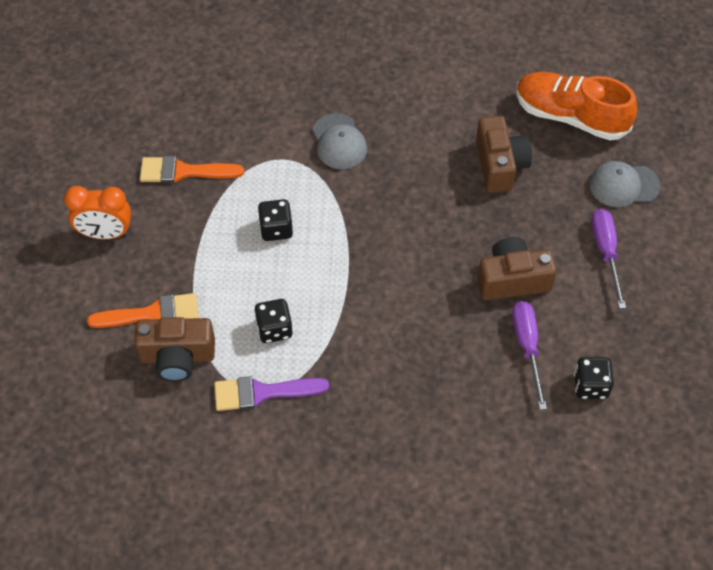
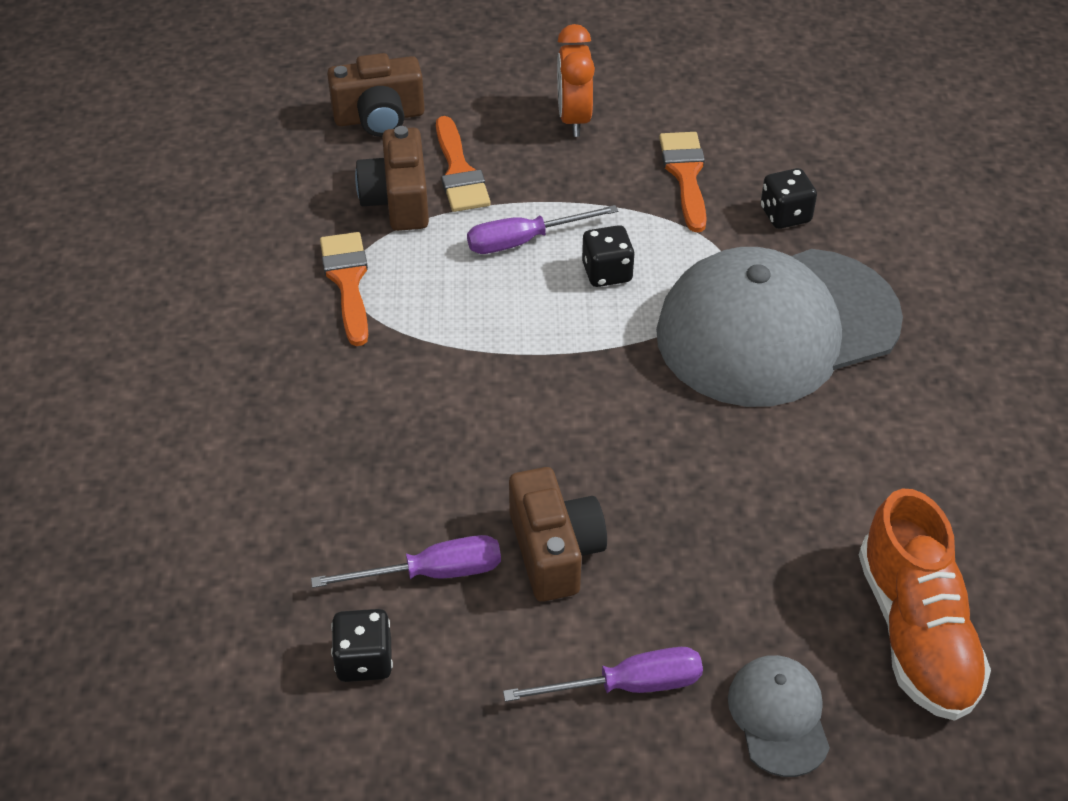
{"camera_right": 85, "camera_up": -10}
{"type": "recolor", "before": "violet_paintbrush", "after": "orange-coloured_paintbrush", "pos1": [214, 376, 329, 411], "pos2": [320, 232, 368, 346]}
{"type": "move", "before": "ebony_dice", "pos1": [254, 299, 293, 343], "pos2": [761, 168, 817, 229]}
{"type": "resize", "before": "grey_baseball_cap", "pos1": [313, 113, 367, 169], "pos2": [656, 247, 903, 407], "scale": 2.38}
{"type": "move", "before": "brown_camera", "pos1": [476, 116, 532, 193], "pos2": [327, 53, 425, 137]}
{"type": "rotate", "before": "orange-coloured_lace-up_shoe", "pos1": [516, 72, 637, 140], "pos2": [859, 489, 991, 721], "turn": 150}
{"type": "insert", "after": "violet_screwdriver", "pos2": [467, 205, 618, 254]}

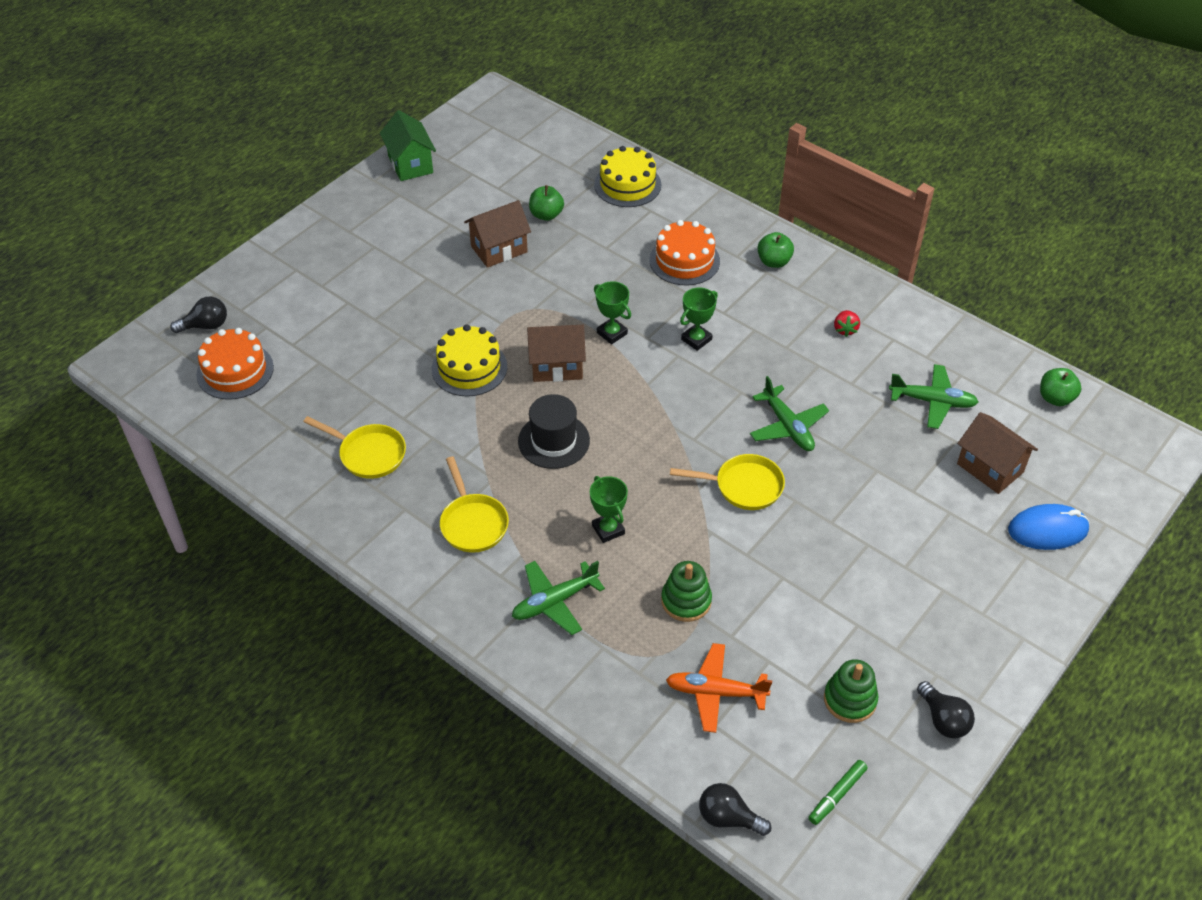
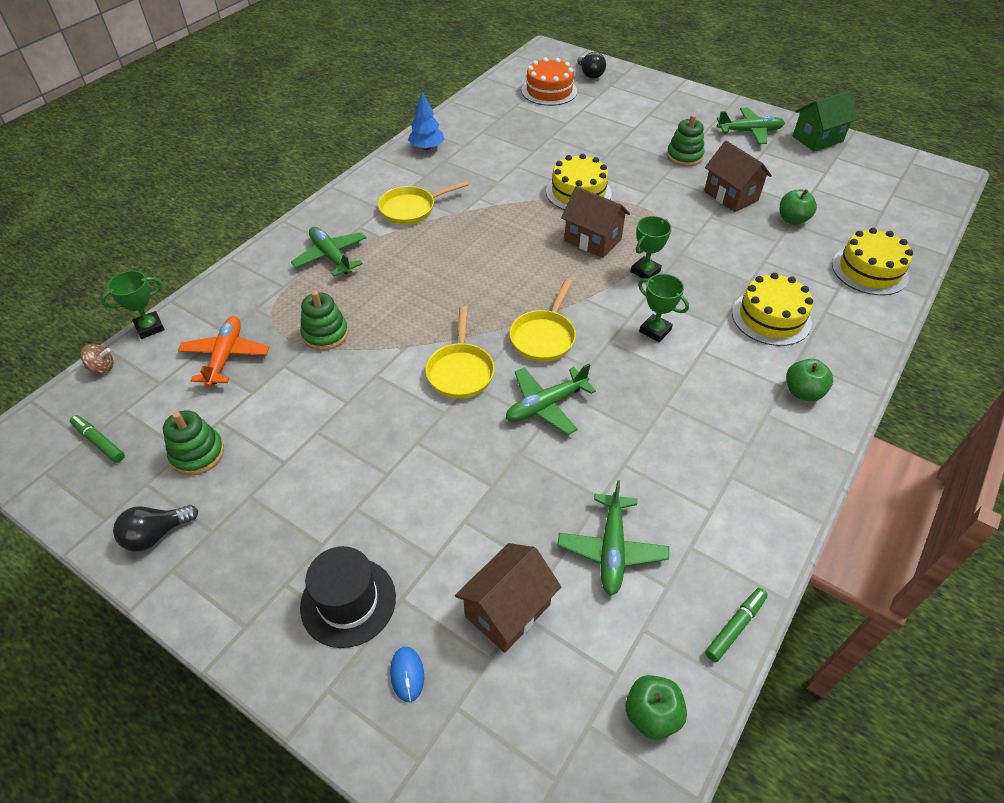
{"camera_right": 85, "camera_up": 0}
{"type": "move", "before": "bright_yellow_pan", "pos1": [303, 416, 406, 479], "pos2": [510, 279, 576, 362]}
{"type": "move", "before": "ebony_tall_hat", "pos1": [518, 394, 590, 469], "pos2": [300, 546, 396, 648]}
{"type": "rotate", "before": "brown_cottage", "pos1": [527, 325, 586, 382], "pos2": [561, 186, 630, 258], "turn": -45}
{"type": "move", "before": "leaf-green_prize_cup", "pos1": [590, 476, 628, 543], "pos2": [101, 271, 165, 339]}
{"type": "recolor", "before": "orange-coloured_cake", "after": "bright_yellow_cake", "pos1": [649, 220, 720, 286], "pos2": [732, 273, 813, 346]}
{"type": "replace", "before": "ebony_bulb", "after": "brown_spinning_top", "pos1": [699, 783, 771, 836], "pos2": [80, 344, 114, 373]}
{"type": "delete", "before": "scarlet_strawberry", "pos1": [834, 310, 860, 337]}
{"type": "resize", "before": "royal_blue_mouse", "pos1": [1008, 504, 1089, 550], "pos2": [390, 647, 424, 702], "scale": 0.51}
{"type": "insert", "after": "royal_blue_tree", "pos2": [408, 91, 444, 150]}
{"type": "insert", "after": "leaf-green_stacking_toy", "pos2": [667, 115, 704, 167]}
{"type": "insert", "after": "leaf-green_marker_pen", "pos2": [705, 588, 768, 662]}
{"type": "insert", "after": "leaf-green_aeroplane", "pos2": [717, 108, 785, 144]}

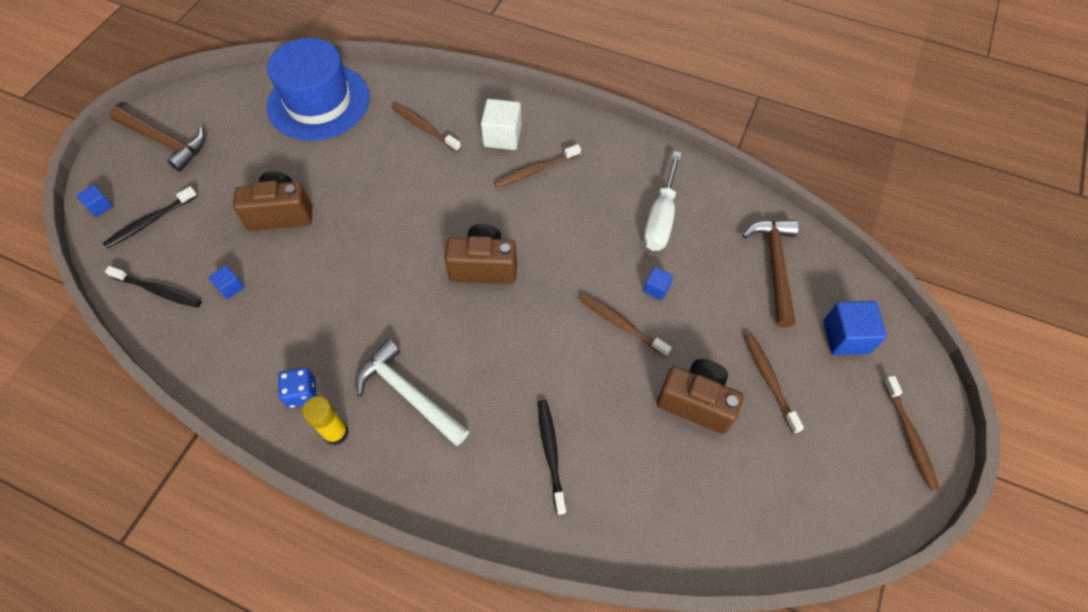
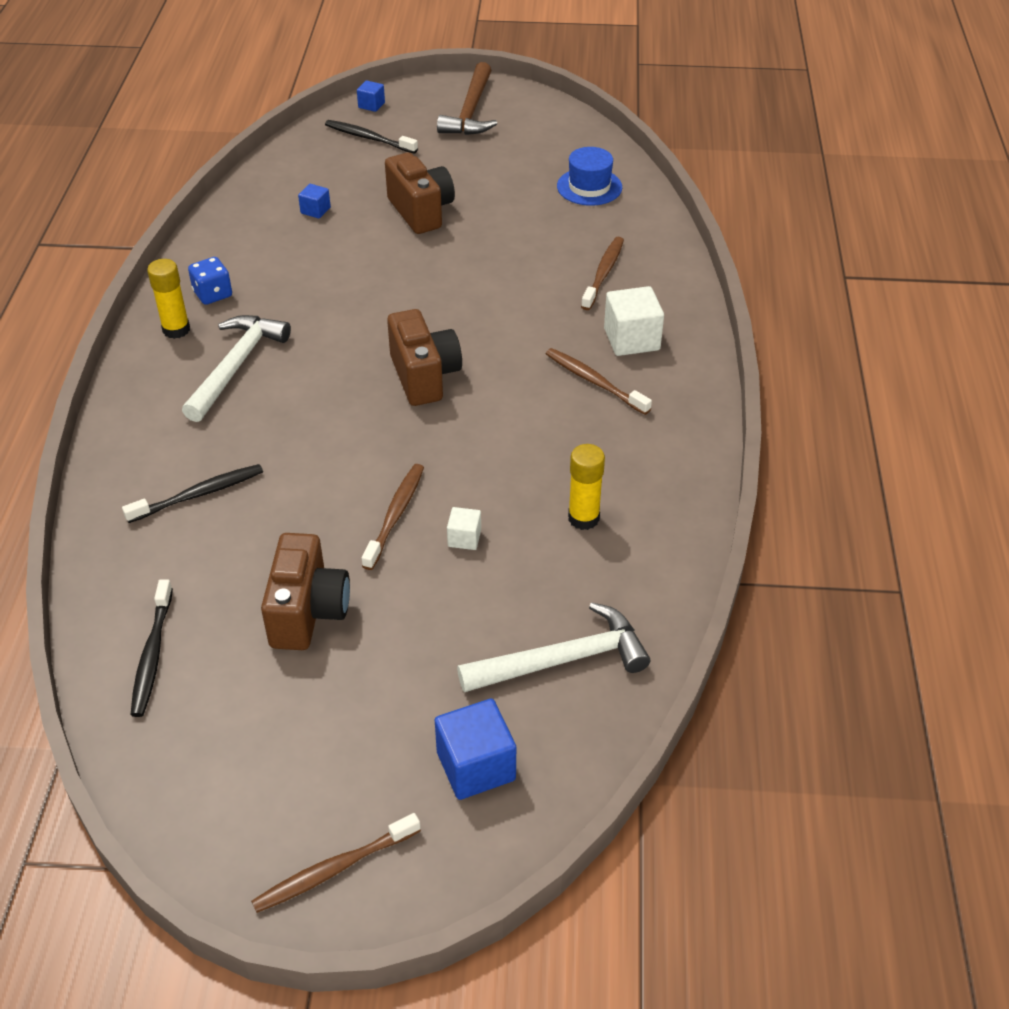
{"camera_right": 70, "camera_up": -15}
{"type": "move", "before": "ebony_tooth_brush", "pos1": [105, 266, 202, 308], "pos2": [130, 579, 173, 717]}
{"type": "resize", "before": "royal_blue_tall_hat", "pos1": [267, 38, 370, 141], "pos2": [557, 147, 622, 206], "scale": 0.51}
{"type": "replace", "before": "snow-white_screwdriver", "after": "bright_yellow_glue", "pos1": [644, 151, 682, 251], "pos2": [568, 444, 605, 530]}
{"type": "recolor", "before": "royal_blue_solid_cube", "after": "snow-white_solid_cube", "pos1": [644, 267, 673, 300], "pos2": [447, 507, 481, 550]}
{"type": "recolor", "before": "brown_hammer", "after": "snow-white_hammer", "pos1": [742, 220, 799, 327], "pos2": [457, 602, 650, 692]}
{"type": "delete", "before": "brown_tooth_brush", "pos1": [744, 332, 804, 434]}

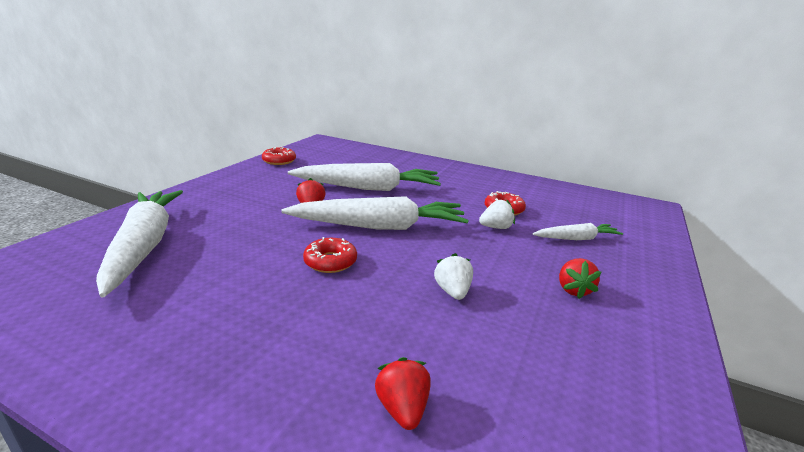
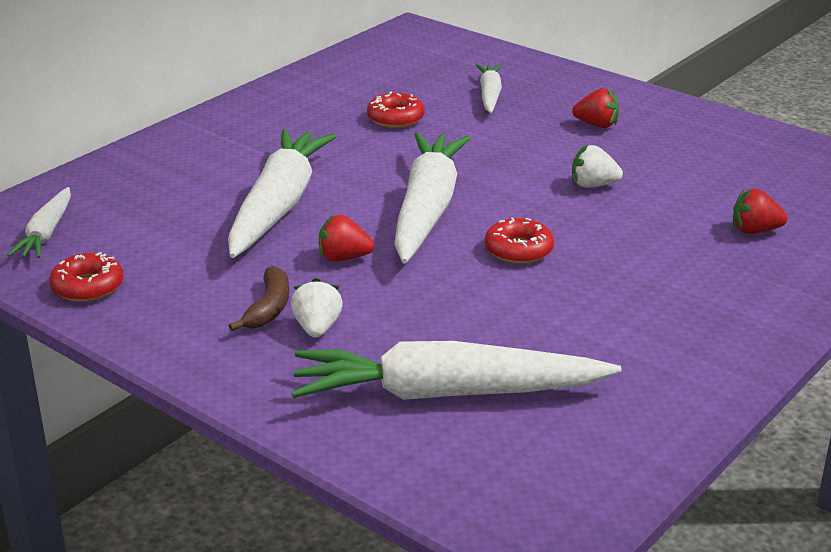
{"camera_right": -75, "camera_up": 5}
{"type": "move", "before": "snow-white_strawberry", "pos1": [479, 199, 515, 229], "pos2": [291, 278, 343, 338]}
{"type": "insert", "after": "snow-white_root_vegetable", "pos2": [7, 187, 71, 258]}
{"type": "insert", "after": "brown_toy_banana", "pos2": [229, 266, 289, 331]}

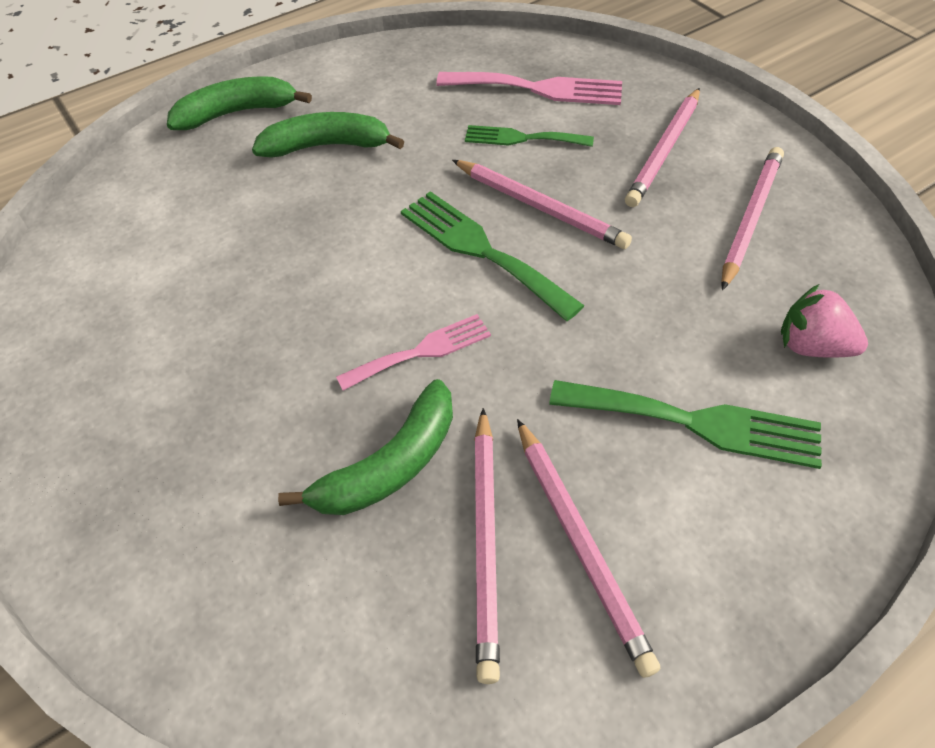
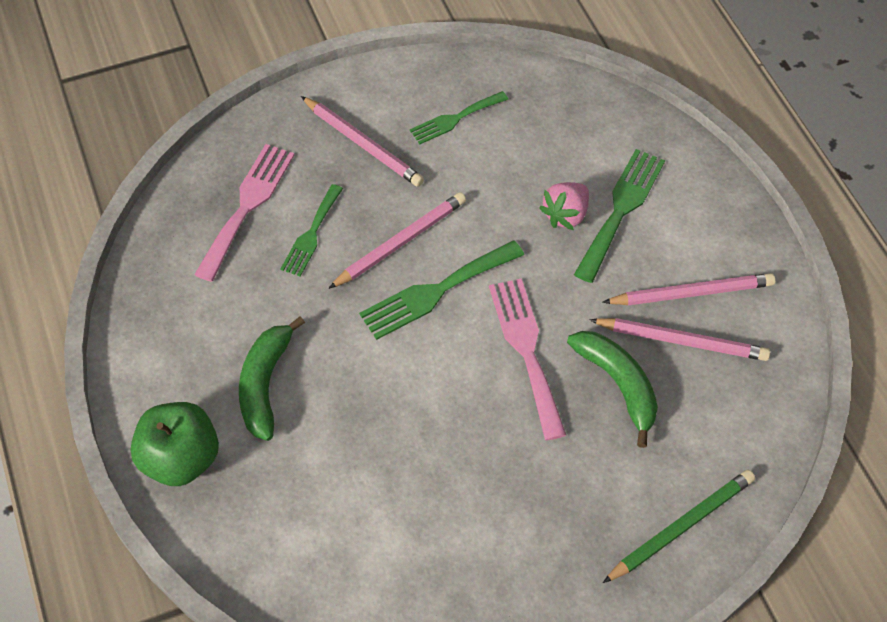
{"camera_right": -80, "camera_up": 5}
{"type": "replace", "before": "leaf-green_toy_banana", "after": "leaf-green_apple_fruit", "pos1": [167, 76, 312, 130], "pos2": [130, 402, 219, 486]}
{"type": "resize", "before": "pink_table_fork", "pos1": [336, 314, 491, 390], "pos2": [489, 278, 566, 440], "scale": 1.54}
{"type": "replace", "before": "pink_lead_pencil", "after": "leaf-green_table_fork", "pos1": [721, 147, 784, 291], "pos2": [410, 91, 508, 144]}
{"type": "move", "before": "pink_strawberry", "pos1": [781, 284, 868, 358], "pos2": [539, 182, 589, 230]}
{"type": "insert", "after": "leaf-green_lead_pencil", "pos2": [603, 470, 755, 583]}

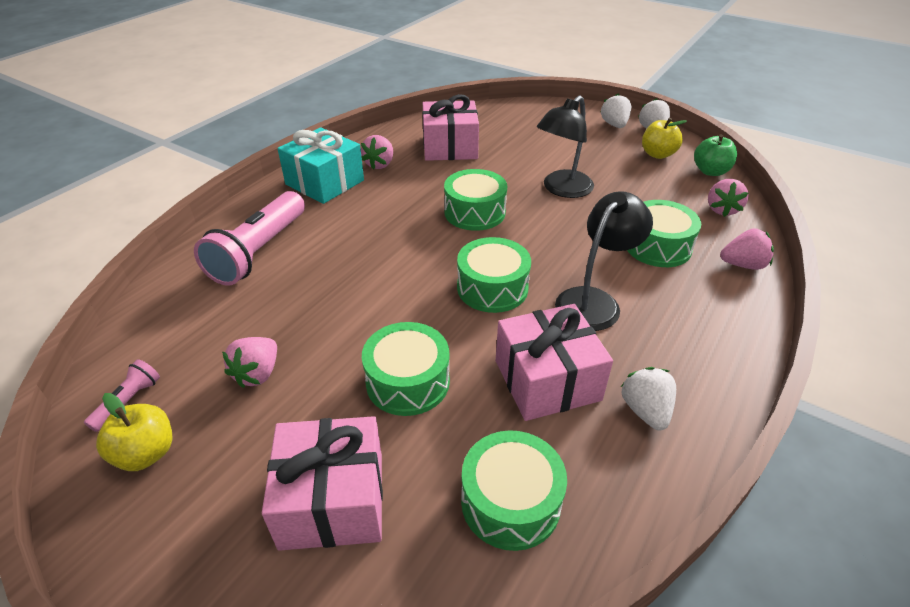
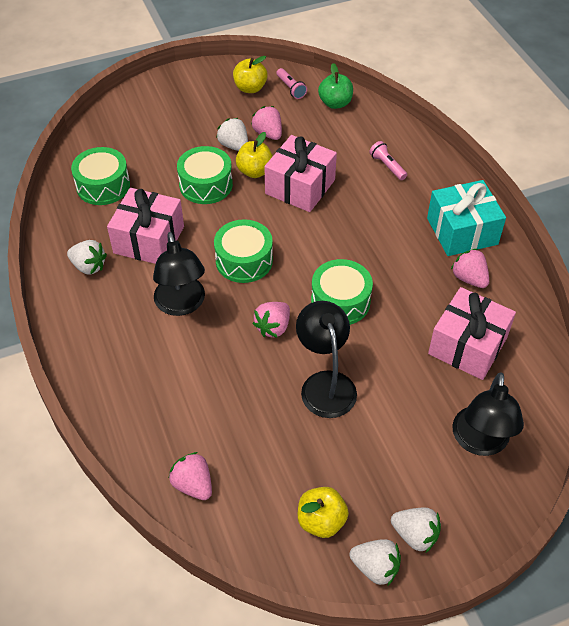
{"camera_right": 125, "camera_up": 10}
{"type": "resize", "before": "pink_flashlight", "pos1": [194, 191, 305, 286], "pos2": [369, 141, 407, 180], "scale": 0.45}
{"type": "move", "before": "pink_present", "pos1": [262, 416, 383, 551], "pos2": [264, 135, 337, 212]}
{"type": "delete", "before": "leaf-green_drum", "pos1": [627, 200, 701, 267]}
{"type": "move", "before": "leaf-green_apple_fruit", "pos1": [694, 134, 737, 176], "pos2": [318, 63, 353, 109]}
{"type": "move", "before": "pink_strawberry", "pos1": [720, 228, 774, 270], "pos2": [252, 302, 290, 338]}
{"type": "insert", "after": "snow-white_strawberry", "pos2": [216, 118, 248, 151]}
{"type": "insert", "after": "bright_yellow_apple_fruit", "pos2": [236, 132, 273, 178]}
{"type": "insert", "after": "ebony_reading_lamp", "pos2": [452, 372, 524, 456]}

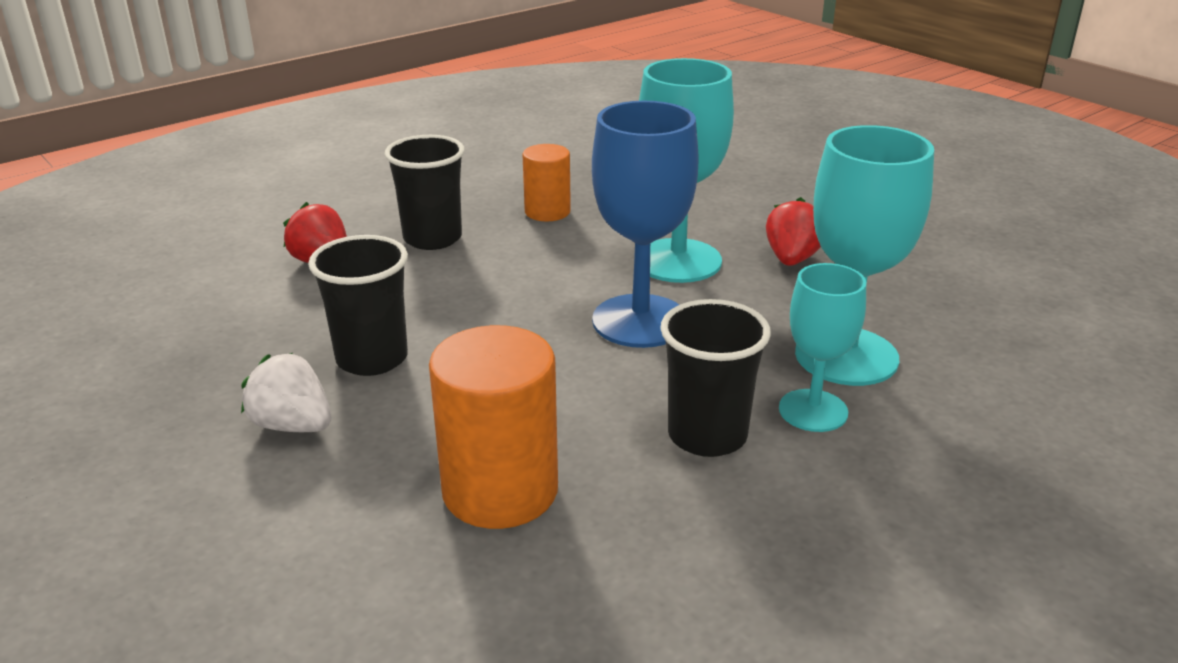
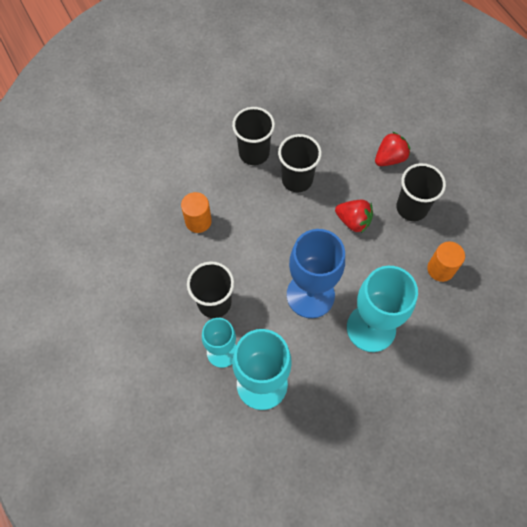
{"camera_right": 100, "camera_up": 35}
{"type": "replace", "before": "snow-white_strawberry", "after": "ebony_beaker", "pos1": [241, 353, 331, 432], "pos2": [232, 107, 275, 165]}
{"type": "resize", "before": "orange-coloured_cylinder", "pos1": [429, 325, 558, 529], "pos2": [181, 192, 212, 233], "scale": 0.61}
{"type": "move", "before": "scarlet_strawberry", "pos1": [766, 197, 821, 266], "pos2": [335, 200, 373, 233]}

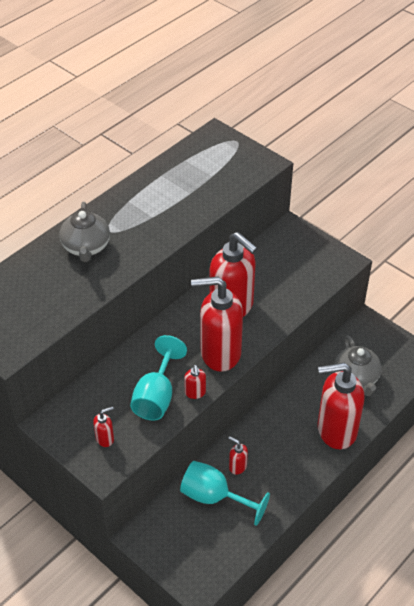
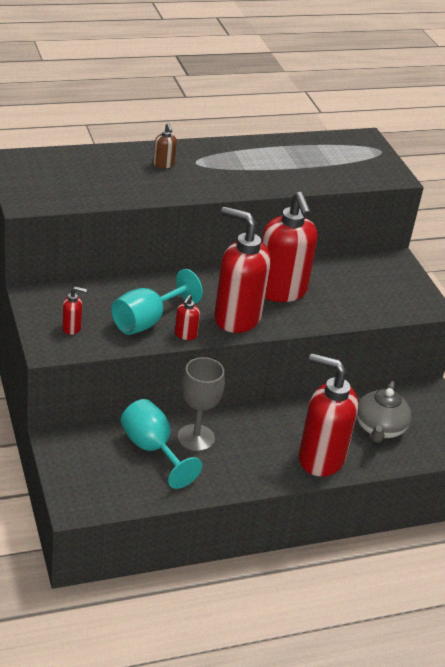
{"camera_right": 25, "camera_up": -10}
{"type": "replace", "before": "grey_teapot", "after": "brown_soap_pump", "pos1": [59, 202, 110, 262], "pos2": [153, 123, 177, 168]}
{"type": "replace", "before": "scarlet_soap_pump", "after": "grey_goblet", "pos1": [228, 436, 248, 475], "pos2": [177, 357, 225, 451]}

